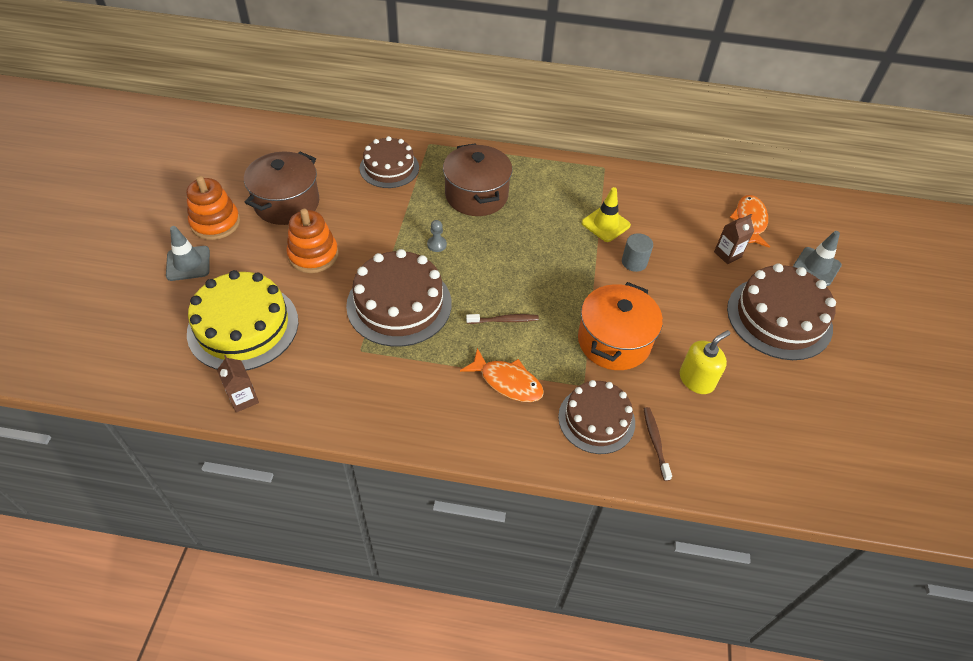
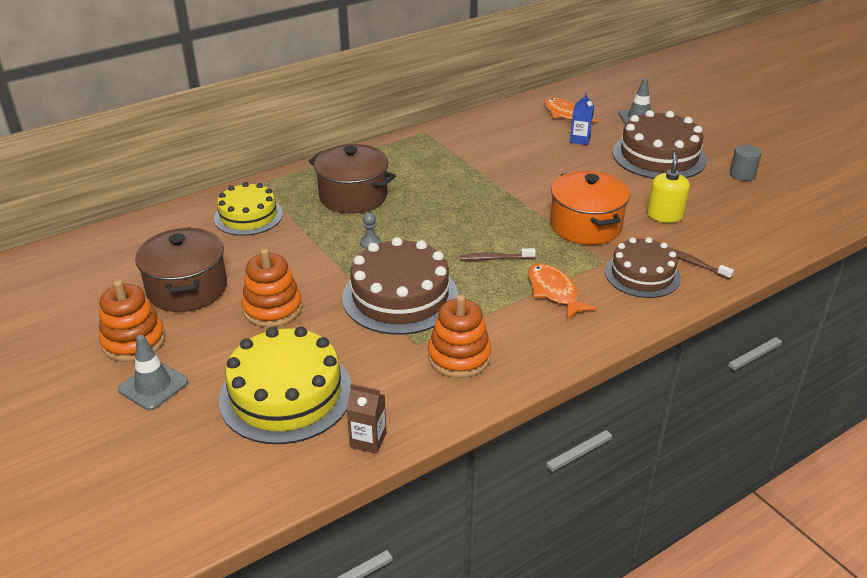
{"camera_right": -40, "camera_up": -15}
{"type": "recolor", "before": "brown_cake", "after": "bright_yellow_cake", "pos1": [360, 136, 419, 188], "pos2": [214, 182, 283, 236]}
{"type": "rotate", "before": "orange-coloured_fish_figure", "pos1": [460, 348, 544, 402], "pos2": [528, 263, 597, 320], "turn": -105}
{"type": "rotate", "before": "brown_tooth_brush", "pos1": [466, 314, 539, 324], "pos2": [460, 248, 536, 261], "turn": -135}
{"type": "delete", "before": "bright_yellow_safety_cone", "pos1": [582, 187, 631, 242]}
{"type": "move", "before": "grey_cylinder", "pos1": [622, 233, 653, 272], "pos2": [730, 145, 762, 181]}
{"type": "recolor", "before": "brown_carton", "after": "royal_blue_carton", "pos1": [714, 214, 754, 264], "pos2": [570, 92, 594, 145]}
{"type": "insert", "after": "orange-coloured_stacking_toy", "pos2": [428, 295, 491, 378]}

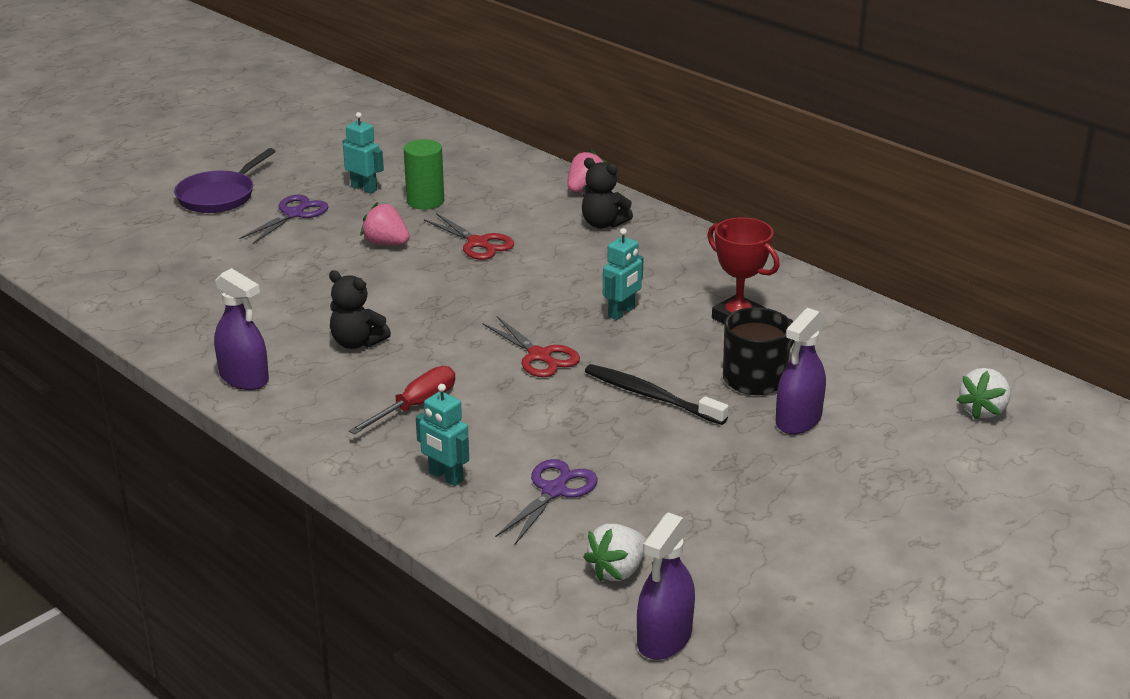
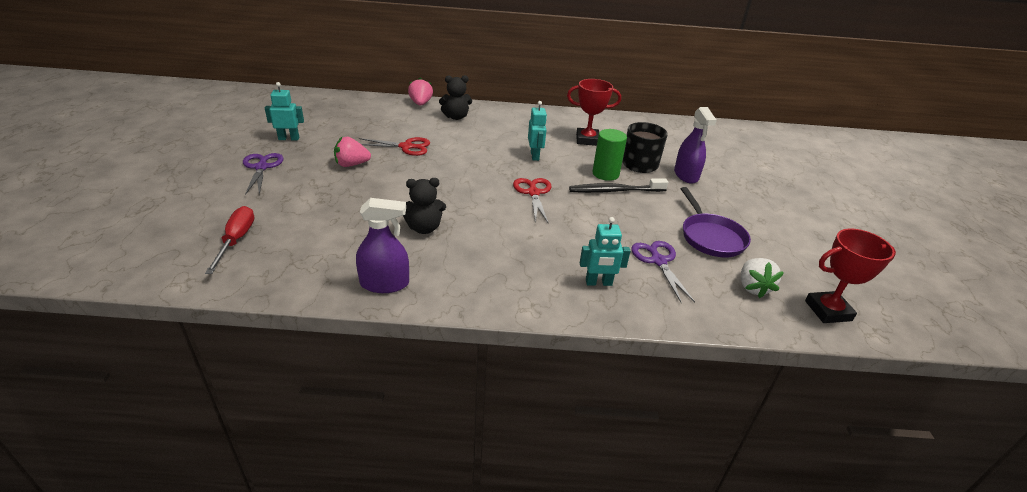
{"camera_right": -45, "camera_up": 5}
{"type": "move", "before": "violet_pan", "pos1": [174, 148, 276, 213], "pos2": [681, 187, 751, 257]}
{"type": "move", "before": "scarlet_screwdriver", "pos1": [349, 366, 455, 435], "pos2": [205, 206, 254, 274]}
{"type": "move", "before": "leaf-green_cylinder", "pos1": [404, 139, 444, 210], "pos2": [592, 129, 627, 181]}
{"type": "rotate", "before": "scarlet_pair_of_scissors", "pos1": [482, 316, 580, 377], "pos2": [513, 178, 551, 223], "turn": -105}
{"type": "replace", "before": "violet_spray_bottle", "after": "scarlet_prize_cup", "pos1": [637, 512, 695, 660], "pos2": [805, 229, 896, 323]}
{"type": "delete", "before": "snow-white_strawberry", "pos1": [957, 368, 1011, 420]}

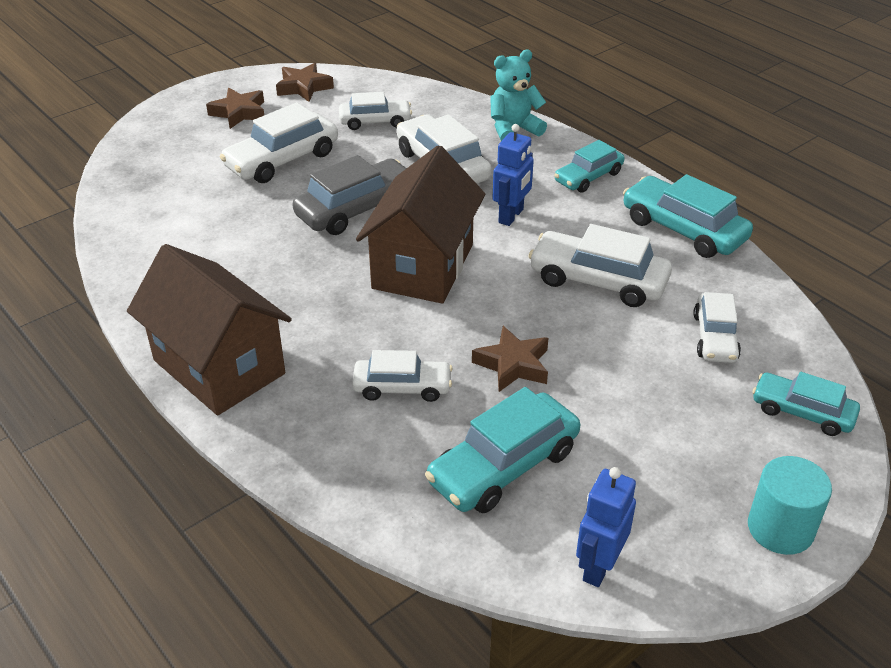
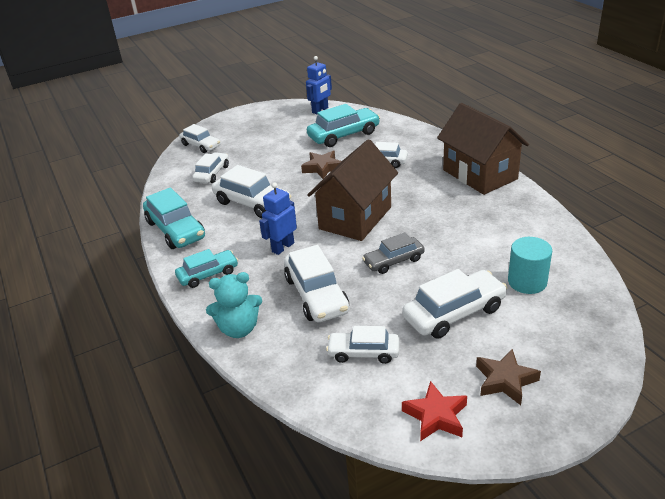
{"camera_right": -165, "camera_up": -5}
{"type": "recolor", "before": "brown_five-pointed_star", "after": "scarlet_five-pointed_star", "pos1": [276, 63, 334, 102], "pos2": [402, 381, 467, 441]}
{"type": "resize", "before": "grey_automobile", "pos1": [292, 155, 407, 235], "pos2": [362, 232, 425, 274], "scale": 0.64}
{"type": "move", "before": "teal_cylinder", "pos1": [748, 456, 832, 555], "pos2": [508, 237, 552, 294]}
{"type": "recolor", "before": "teal_automobile", "after": "snow-white_automobile", "pos1": [753, 372, 860, 436], "pos2": [179, 124, 220, 153]}

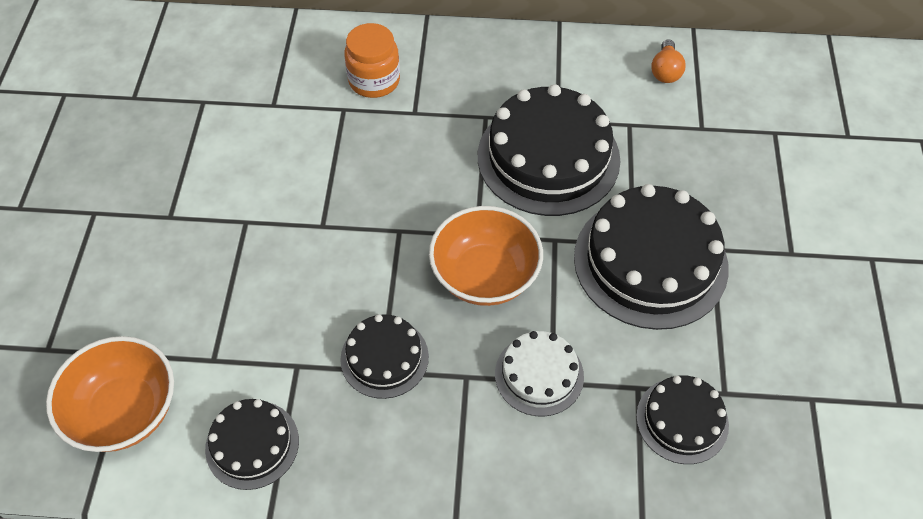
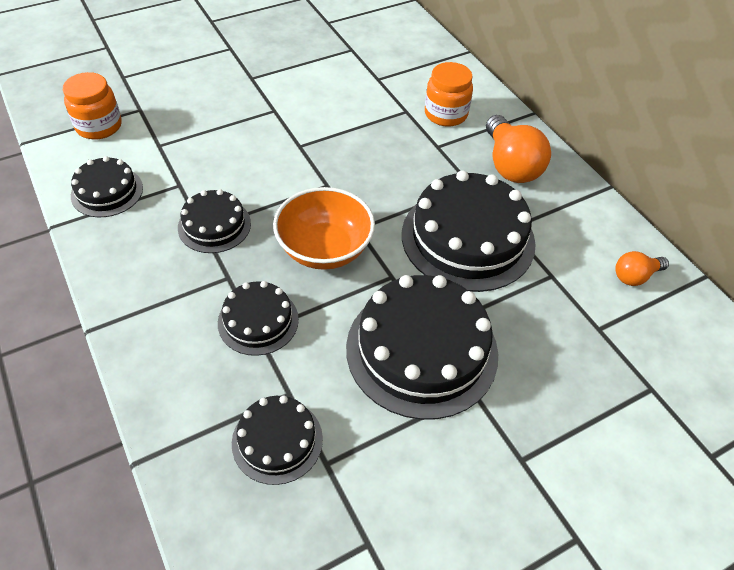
{"camera_right": 55, "camera_up": -5}
{"type": "replace", "before": "orange-coloured_serving_bowl", "after": "orange-coloured_jam_jar", "pos1": [46, 336, 174, 452], "pos2": [63, 72, 122, 139]}
{"type": "recolor", "before": "snow-white_cake", "after": "ebony_cake", "pos1": [495, 331, 584, 416], "pos2": [218, 281, 299, 356]}
{"type": "insert", "after": "orange-coloured_bulb", "pos2": [486, 115, 551, 183]}

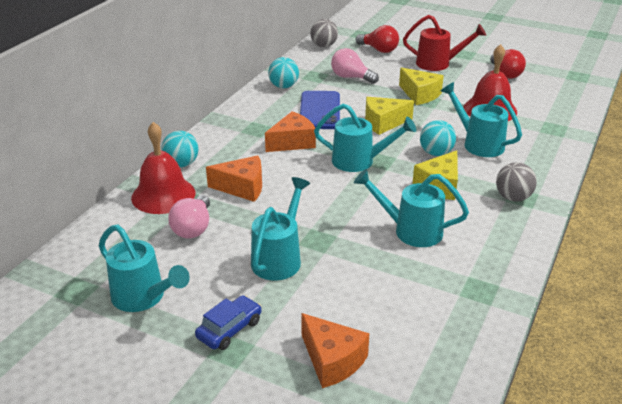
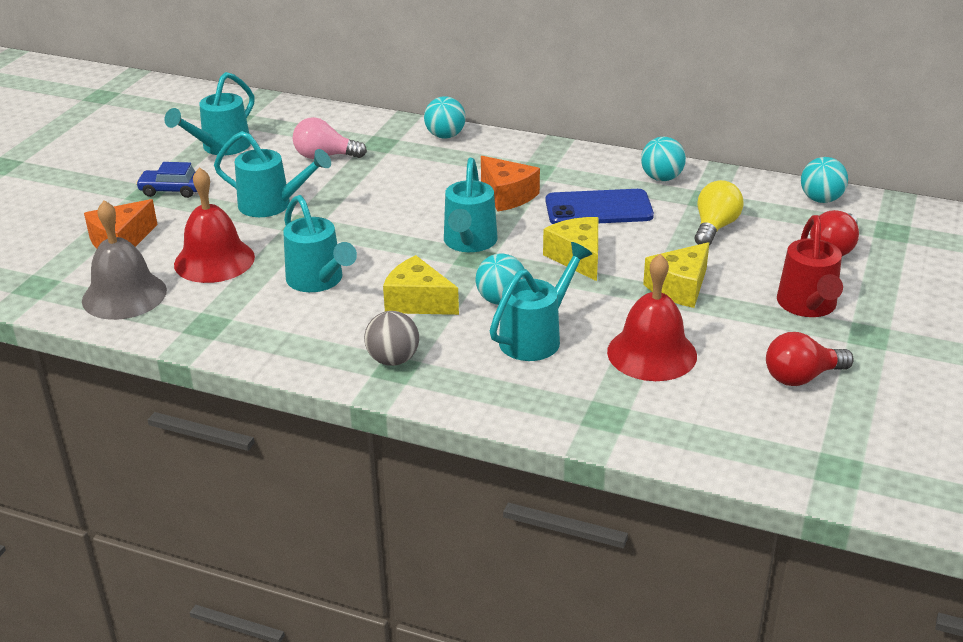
{"camera_right": 85, "camera_up": 0}
{"type": "move", "before": "scarlet_hand_bell", "pos1": [131, 122, 195, 214], "pos2": [174, 167, 255, 283]}
{"type": "rotate", "before": "royal_blue_automobile", "pos1": [195, 295, 262, 350], "pos2": [136, 162, 197, 198], "turn": 150}
{"type": "delete", "before": "orange-coloured_piece_of_cheese", "pos1": [206, 155, 262, 202]}
{"type": "recolor", "before": "grey_sphere", "after": "teal_sphere", "pos1": [310, 19, 338, 47], "pos2": [801, 157, 848, 203]}
{"type": "recolor", "before": "pink_bulb", "after": "bright_yellow_bulb", "pos1": [331, 48, 379, 84], "pos2": [695, 180, 744, 245]}
{"type": "rotate", "before": "teal_watering_can", "pos1": [354, 169, 469, 247], "pos2": [283, 195, 357, 292], "turn": 135}
{"type": "insert", "after": "grey_hand_bell", "pos2": [82, 200, 167, 320]}

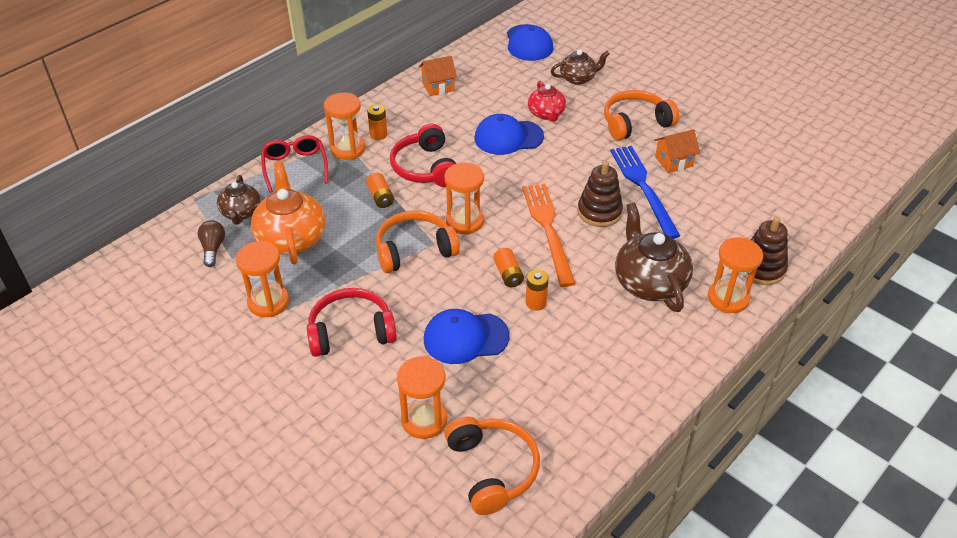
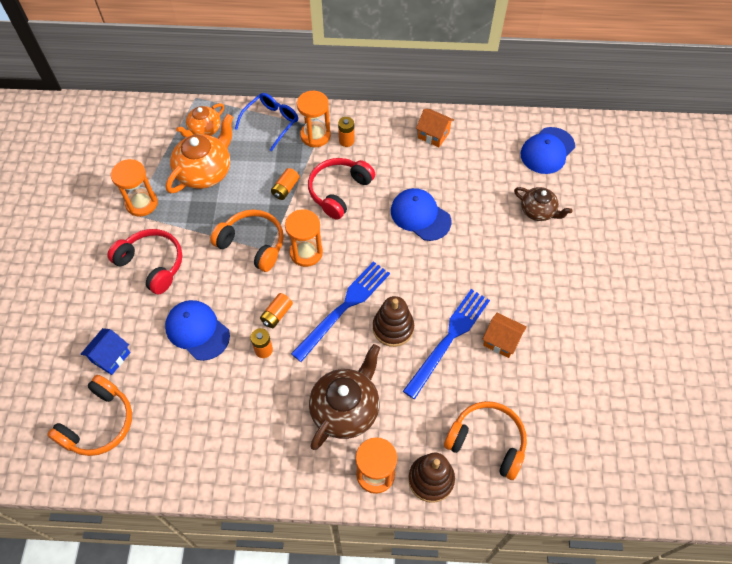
{"camera_right": 50, "camera_up": 15}
{"type": "delete", "before": "brown_bulb", "pos1": [198, 220, 225, 267]}
{"type": "recolor", "before": "brown_teapot", "after": "orange-coloured_teapot", "pos1": [217, 175, 261, 225], "pos2": [176, 103, 224, 138]}
{"type": "recolor", "before": "scarlet_glasses", "after": "royal_blue_glasses", "pos1": [261, 135, 328, 193], "pos2": [235, 93, 298, 151]}
{"type": "replace", "before": "orange-coloured_hourglass", "after": "royal_blue_cottage", "pos1": [397, 356, 447, 439], "pos2": [81, 328, 130, 375]}
{"type": "recolor", "before": "orange-coloured_table_fork", "after": "royal_blue_table_fork", "pos1": [522, 184, 576, 287], "pos2": [291, 261, 390, 362]}
{"type": "delete", "before": "scarlet_teapot", "pos1": [528, 81, 566, 122]}
{"type": "move", "before": "orange-coloured_over-ear_headphones", "pos1": [604, 90, 679, 141], "pos2": [444, 401, 527, 480]}

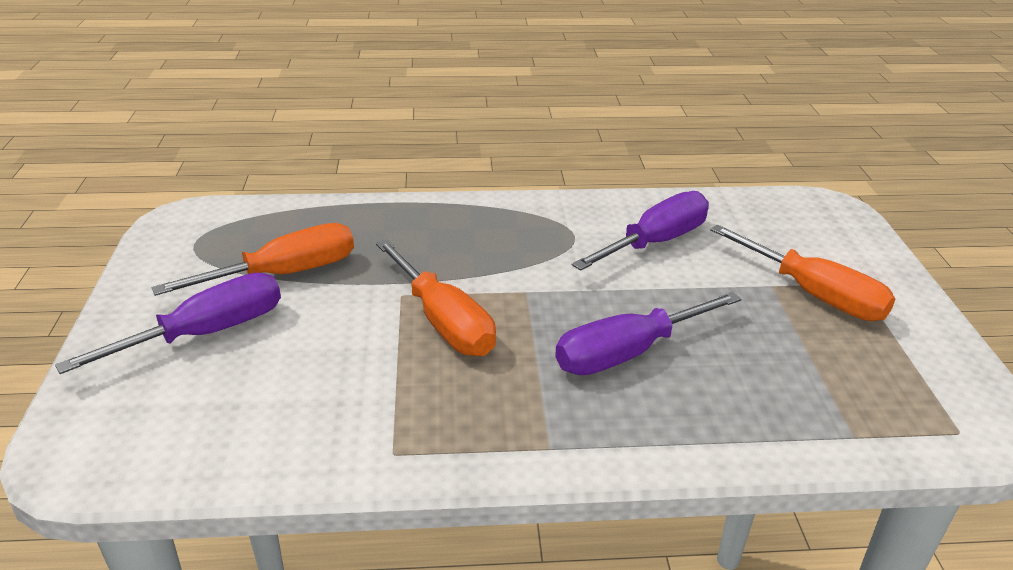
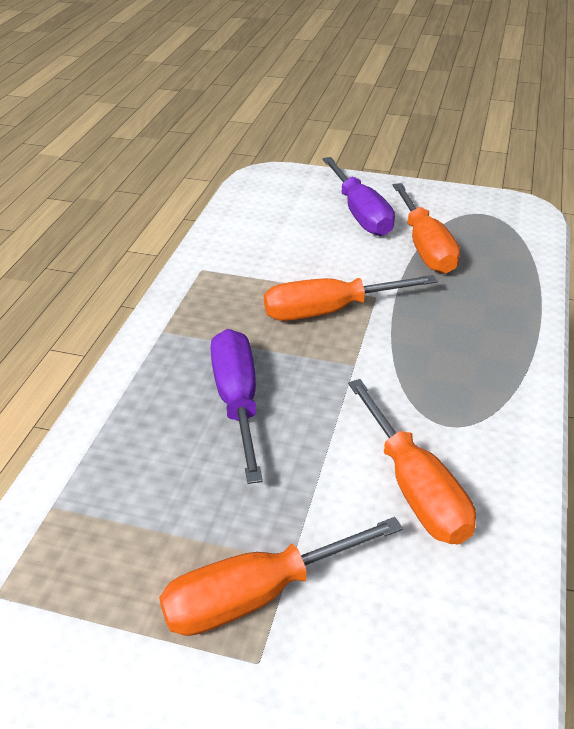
{"camera_right": 110, "camera_up": 5}
{"type": "recolor", "before": "violet_screwdriver", "after": "orange-coloured_screwdriver", "pos1": [572, 191, 709, 271], "pos2": [348, 379, 476, 544]}

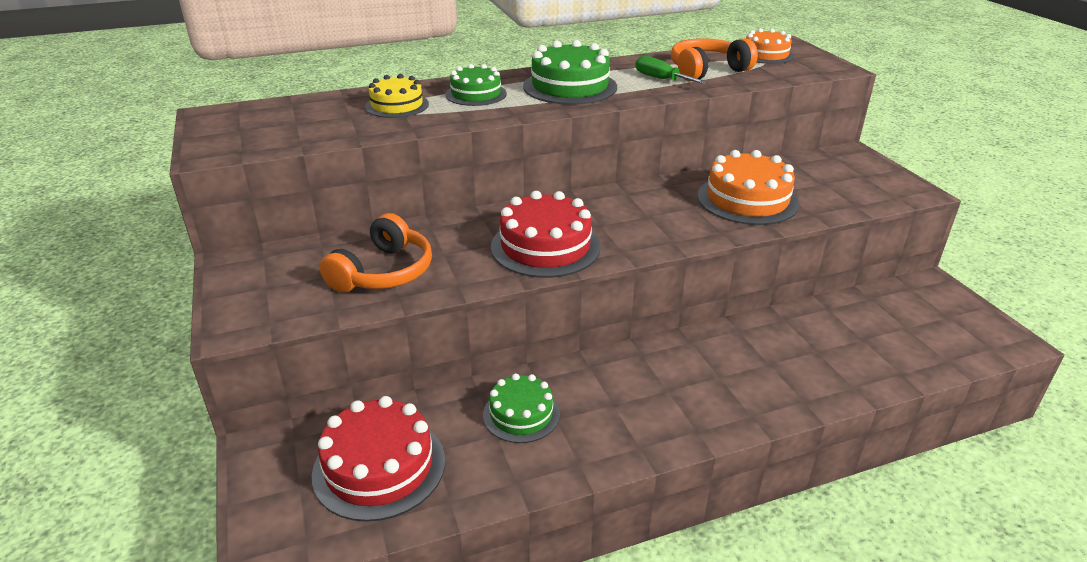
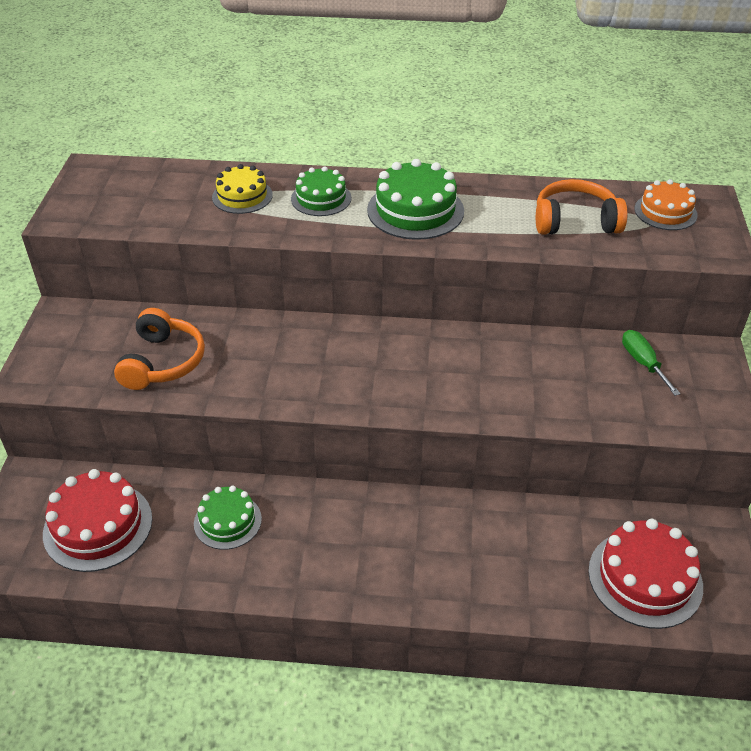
{"camera_right": 25, "camera_up": 10}
{"type": "rotate", "before": "orange-coloured_over-ear_headphones", "pos1": [320, 213, 432, 292], "pos2": [114, 308, 205, 390], "turn": -45}
{"type": "move", "before": "scarlet_cake", "pos1": [491, 191, 601, 278], "pos2": [588, 519, 703, 629]}
{"type": "move", "before": "leaf-green_screwdriver", "pos1": [635, 55, 707, 84], "pos2": [622, 330, 681, 396]}
{"type": "delete", "before": "orange-coloured_cake", "pos1": [697, 150, 799, 225]}

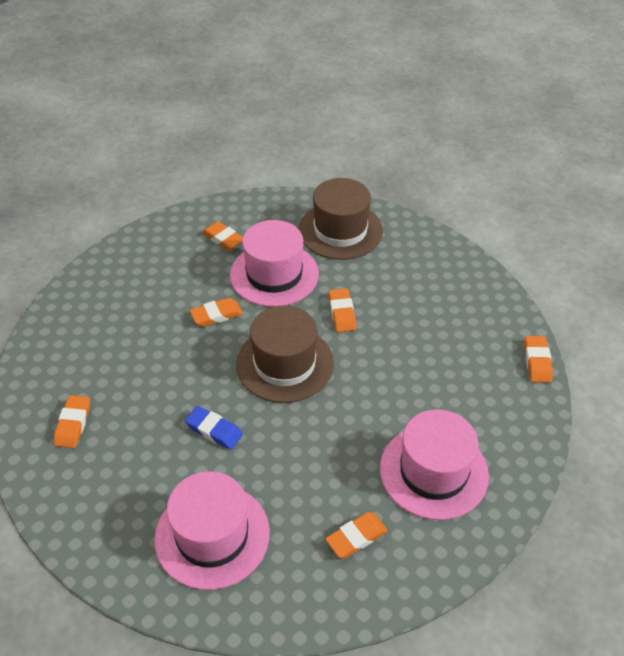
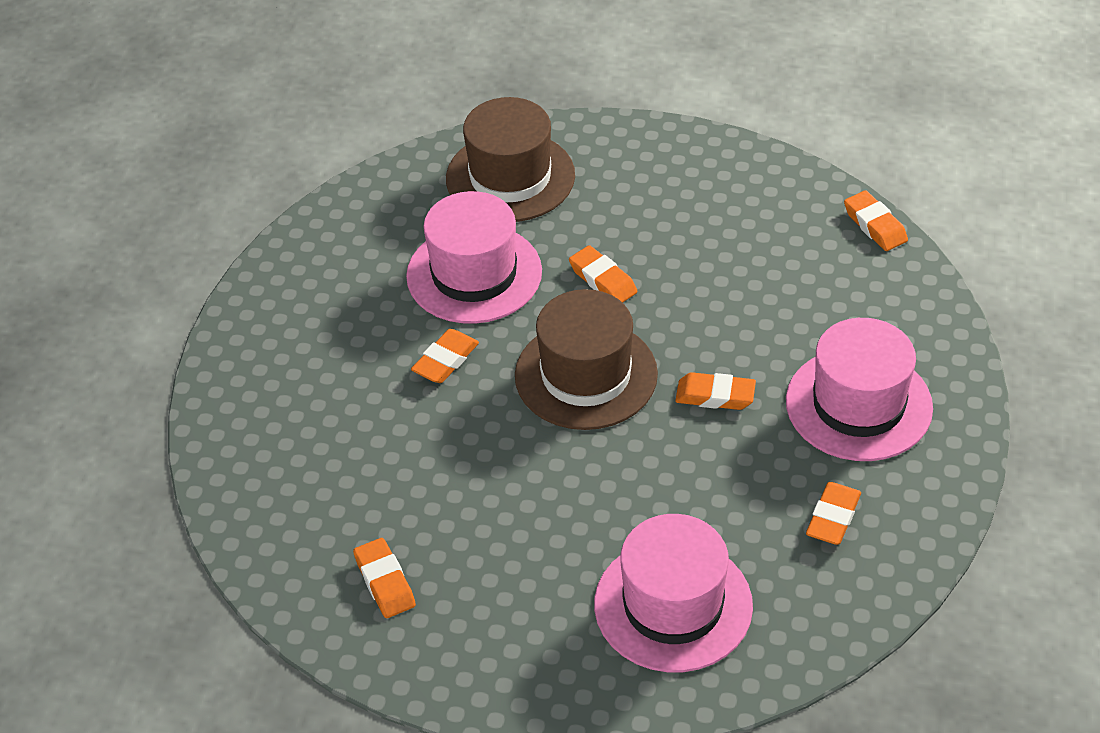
{"camera_right": -30, "camera_up": 0}
{"type": "delete", "before": "royal_blue_eraser", "pos1": [185, 406, 243, 450]}
{"type": "move", "before": "orange-coloured_eraser", "pos1": [202, 221, 243, 251], "pos2": [675, 372, 756, 410]}

